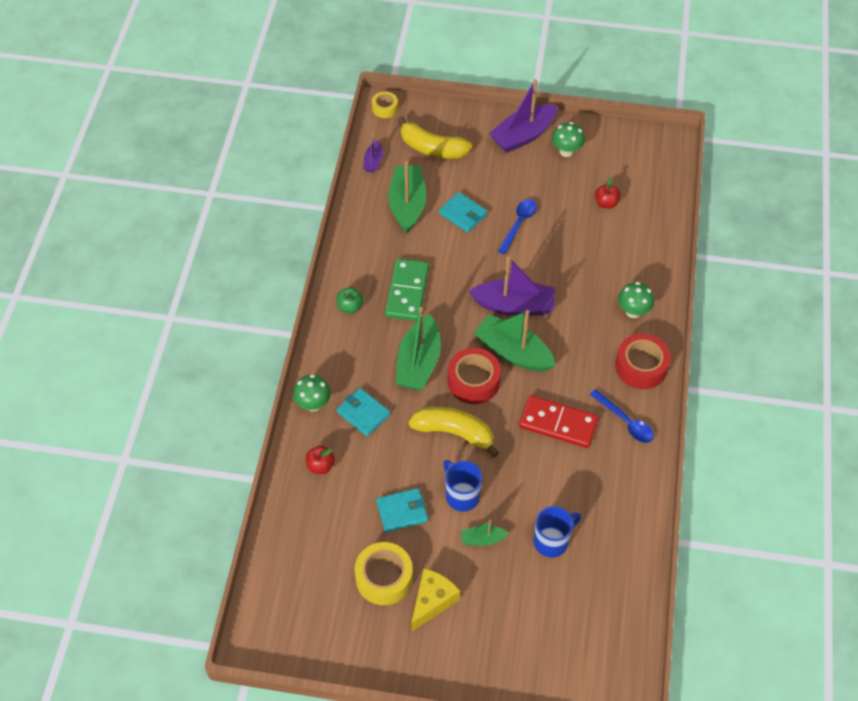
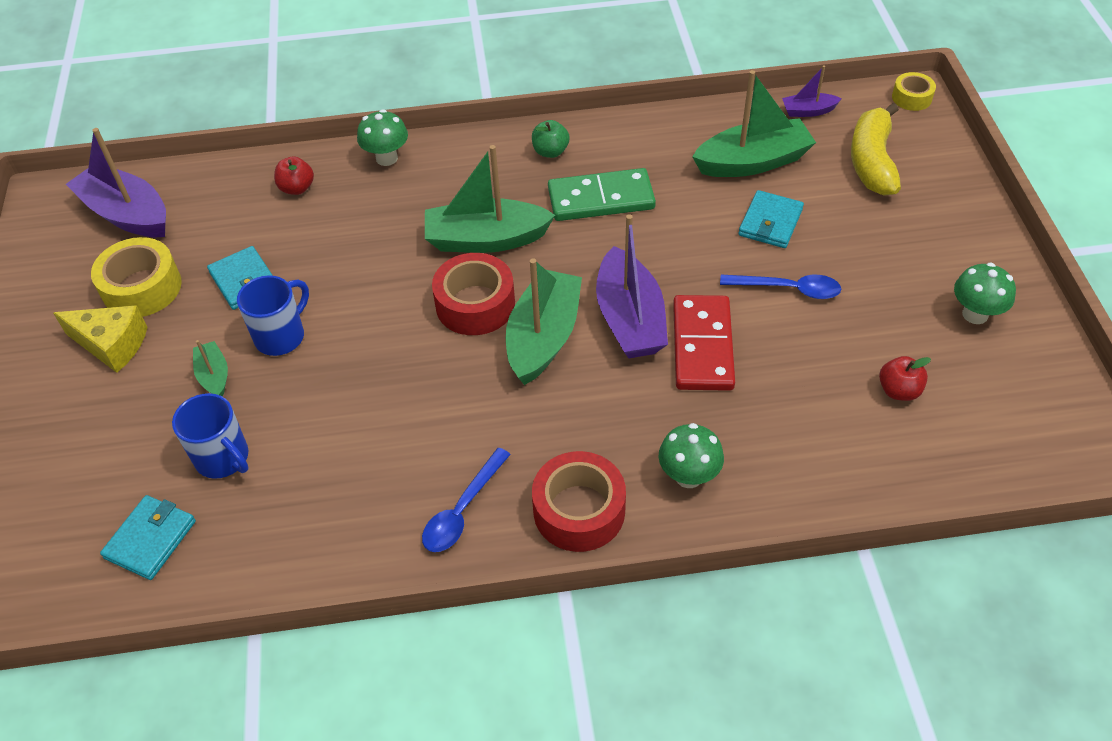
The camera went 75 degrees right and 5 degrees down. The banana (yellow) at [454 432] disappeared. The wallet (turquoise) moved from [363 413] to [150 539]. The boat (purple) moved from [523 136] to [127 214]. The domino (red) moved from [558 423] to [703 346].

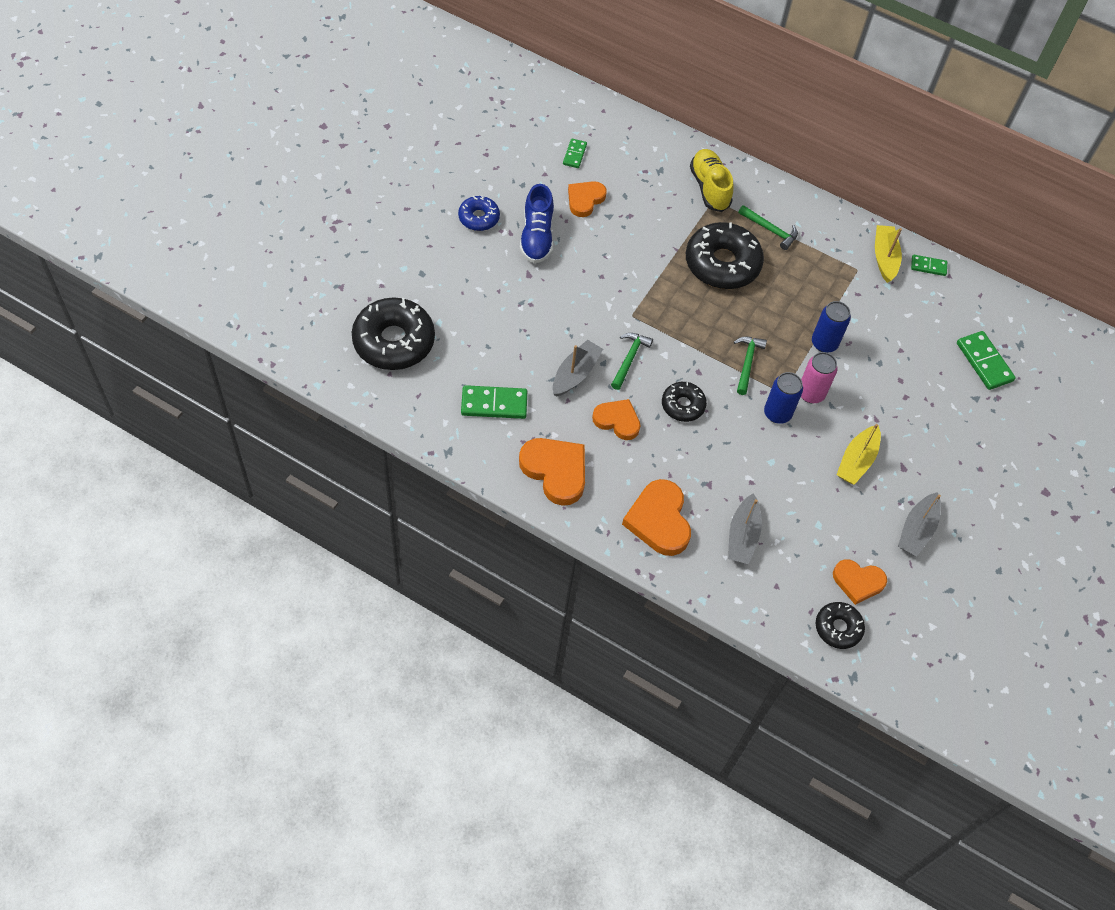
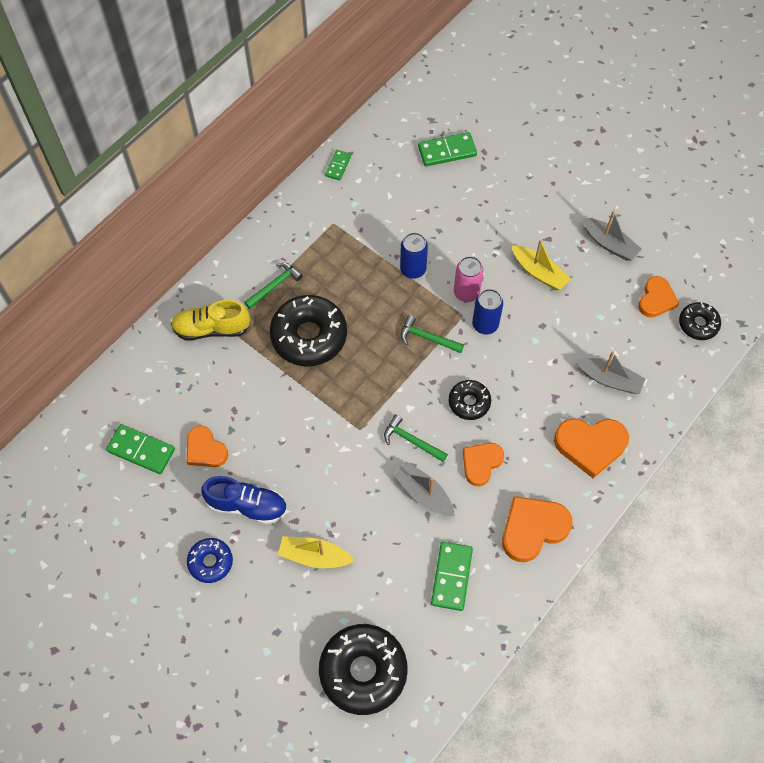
The camera went 75 degrees left and 5 degrees up. The boat (yellow) moved from [884 258] to [314 556]. The domino (green) at [574 154] changed to 1.68 times the size.

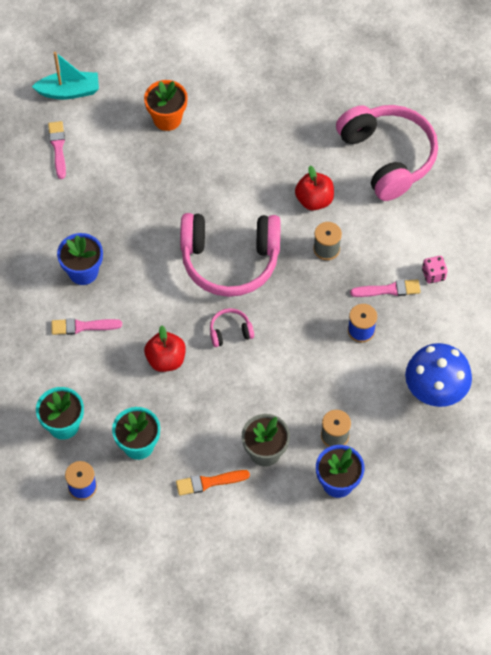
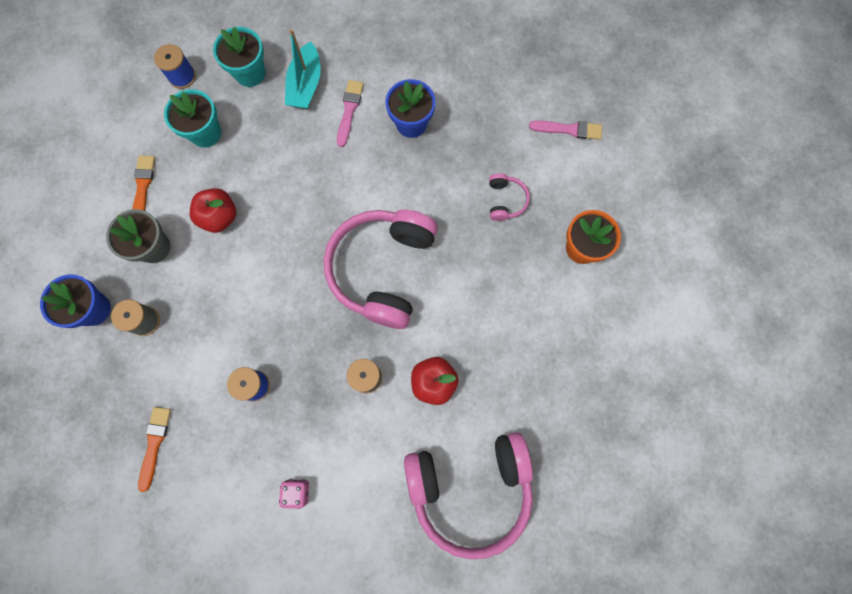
The camera went 105 degrees right and 15 degrees up. The brush (pink) at [388 290] disappeared. The boat (turquoise) moved from [69 91] to [306 85]. The apple (red) moved from [166 359] to [219 217]. The headphones (pink) moved from [230 331] to [505 200]. The mushroom (blue) at [434 391] was replaced by the brush (orange) at [154 444].

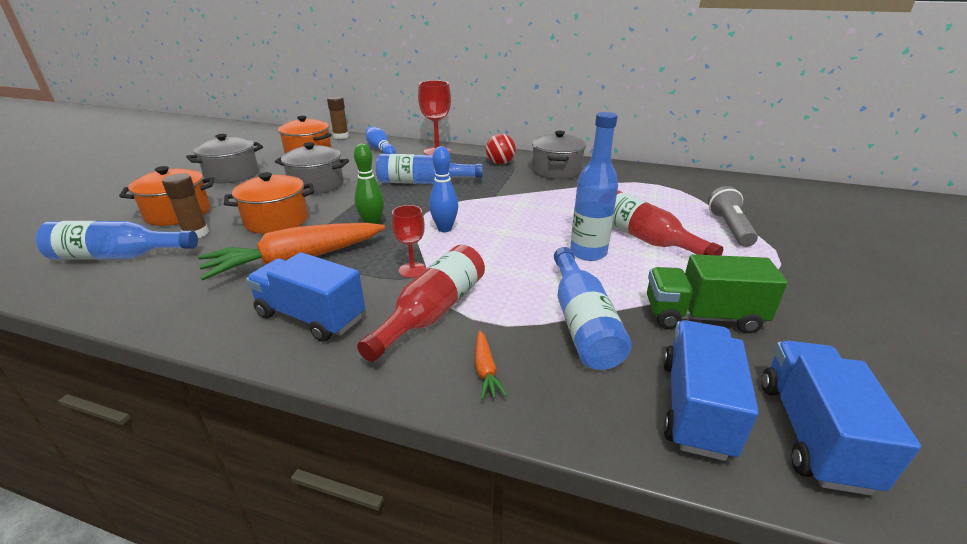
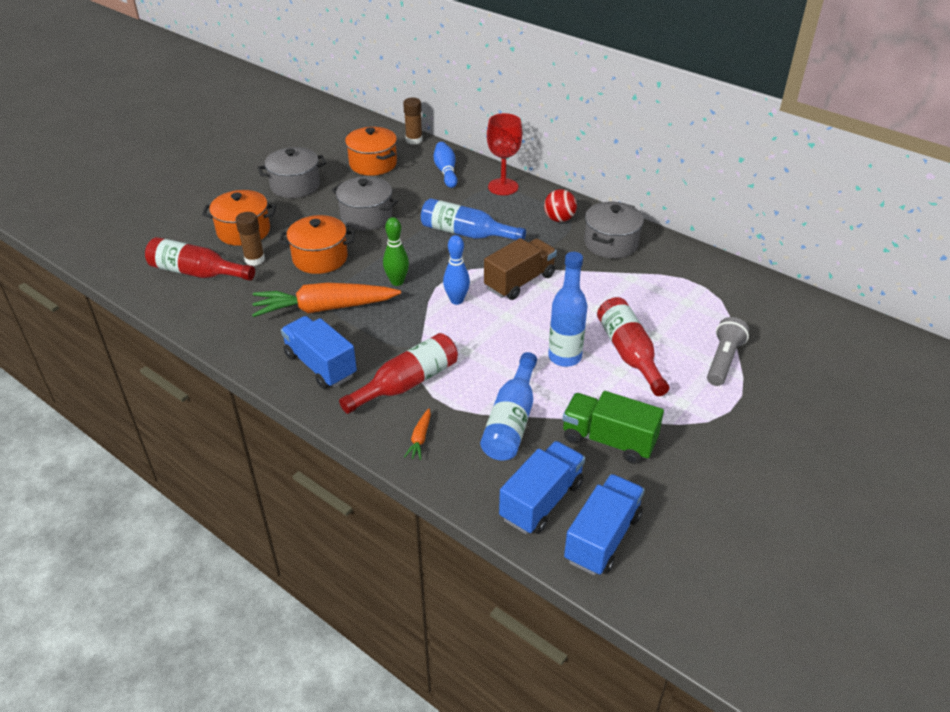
The camera went 20 degrees right and 10 degrees up. The goblet (red) at [412 270] disappeared. The truck (brown) at [519 282] appeared. The bottle (blue) at [118 256] became the bottle (red) at [196 272].

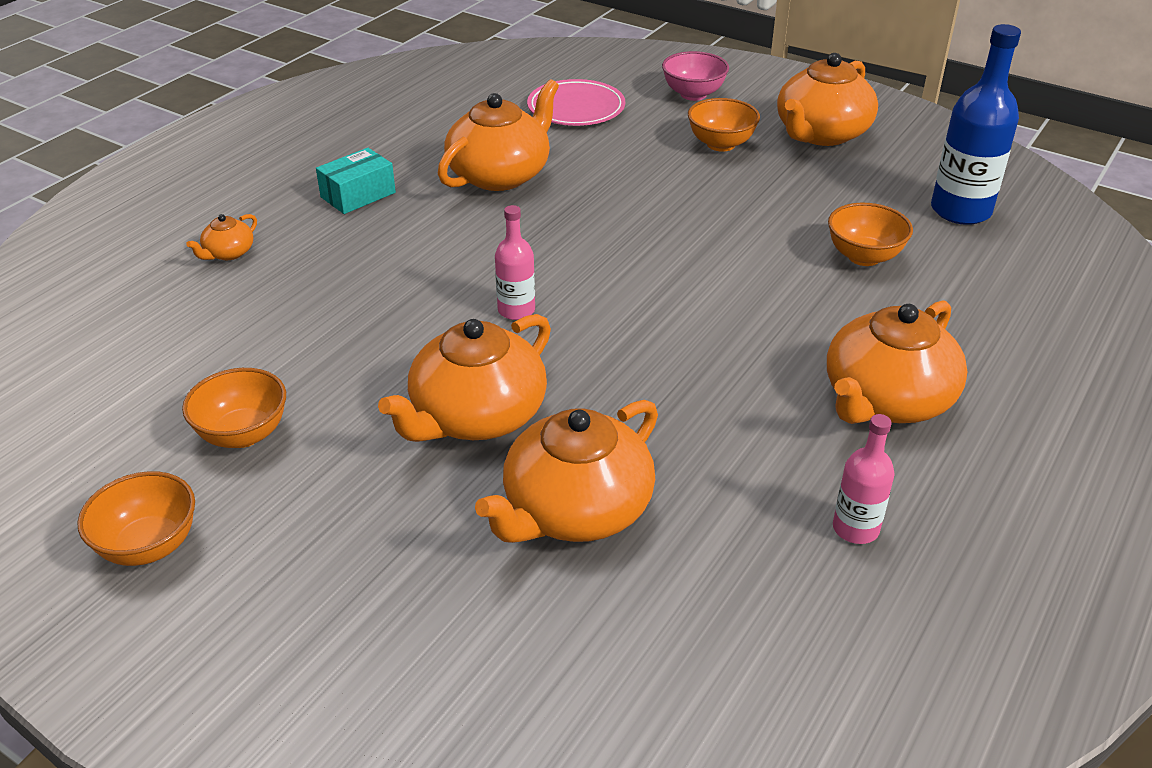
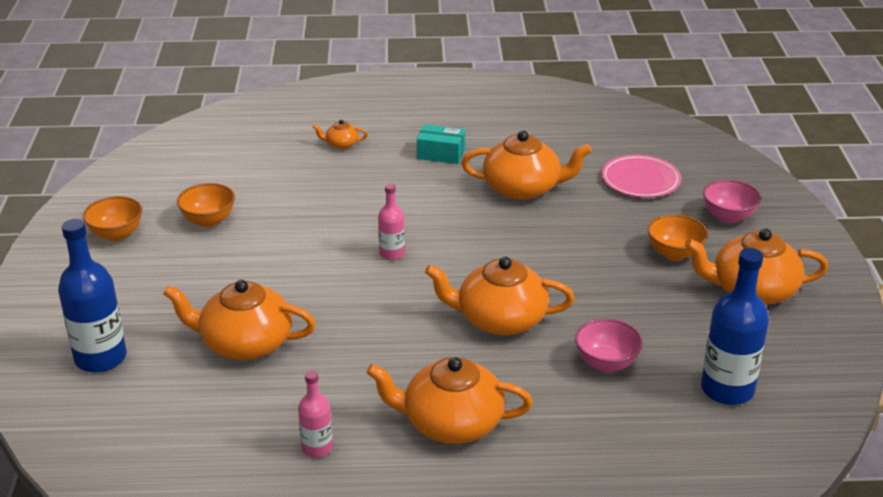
The camera went 55 degrees right and 5 degrees down. The bottle (blue) at [101 358] appeared. The teapot (orange) moved from [476 416] to [500 319]. The bowl (orange) at [864 256] became the bowl (pink) at [606 363].

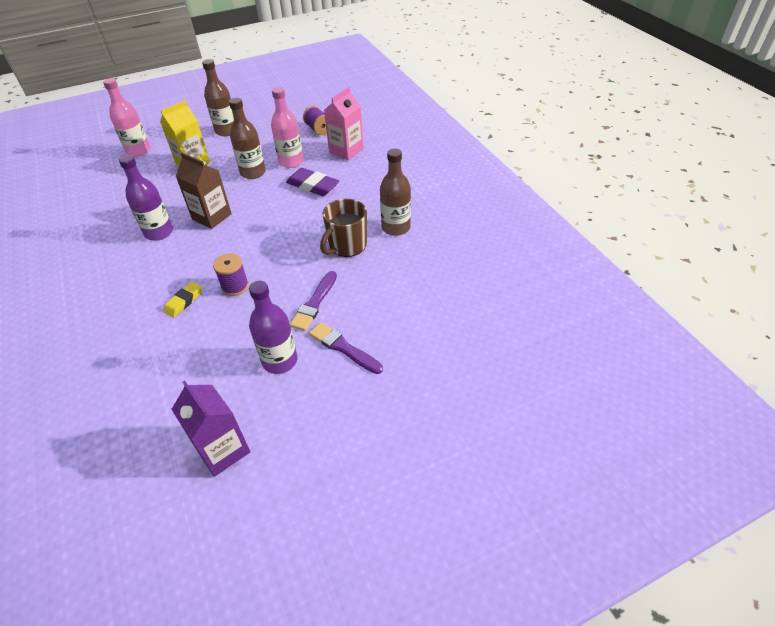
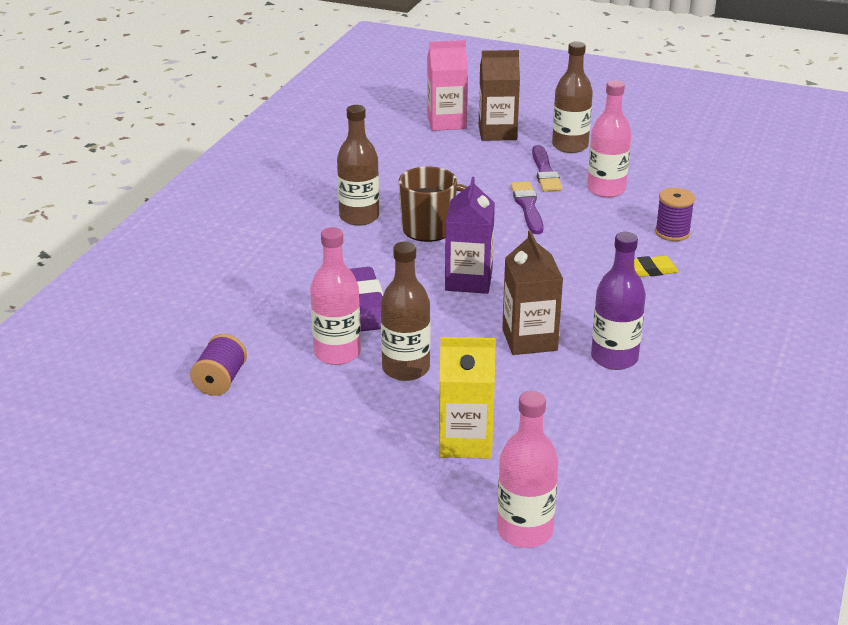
The camera went 135 degrees left and 15 degrees down. The carton (brown) at [497 132] appeared. The carton (purple) moved from [223 450] to [468 281]. The bottle (brown) moved from [226 131] to [570 146]. The spool (purple) moved from [235 286] to [672 232]. The carton (pink) moved from [346 150] to [446 122]. The bottle (purple) at [280 360] became the bottle (pink) at [606 190]. The brush (purple) at [314 303] turned 75 degrees counterclockwise.

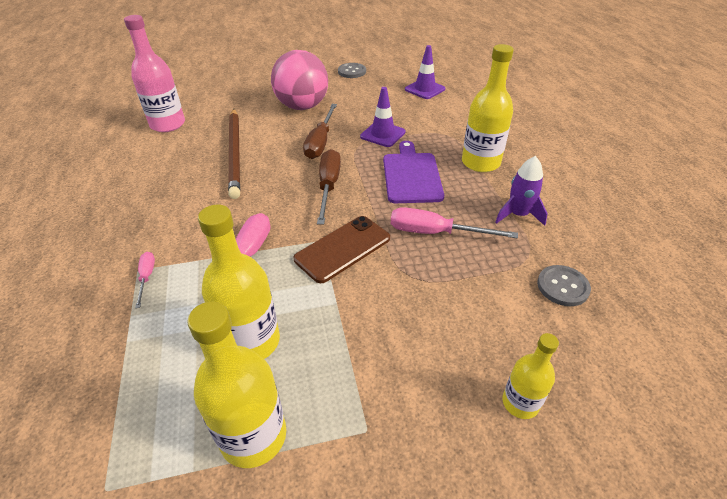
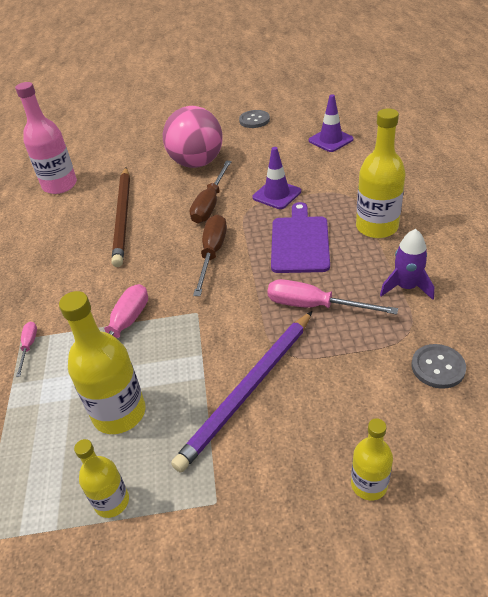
The camera went 10 degrees right and 0 degrees up. The phone (brown) at [343 249] disappeared. The pencil (purple) at [248 390] appeared. The bottle (yellow) at [253 436] changed to 0.58 times the size.

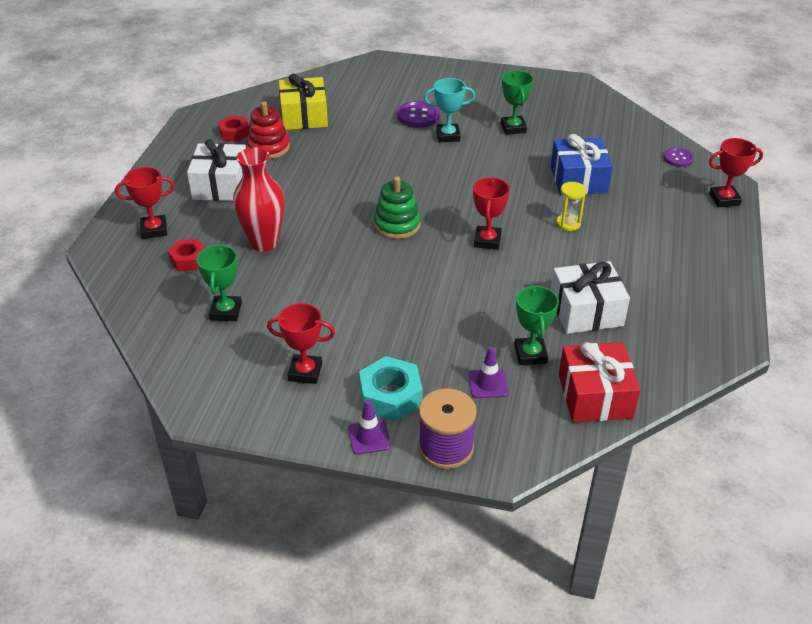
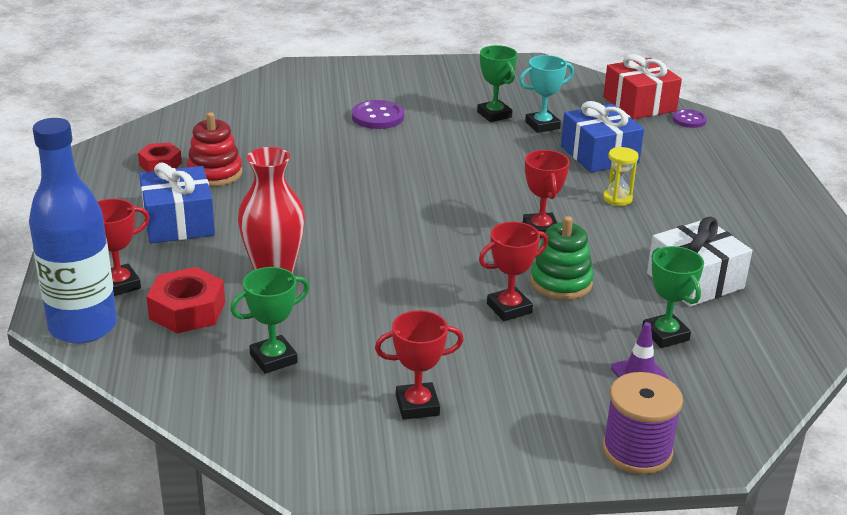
The camera went 20 degrees left and 10 degrees down. The gift (yellow) at [304 116] disappeared. The traffic cone (purple) at [369 437] disappeared. The nut (turquoise) at [390 396] disappeared. The bottle (blue) at [83 327] appeared. The stacking toy (green) moved from [397 225] to [561 283]. The trophy (turquoise) moved from [448 136] to [542 125]. The gift (red) moved from [595 396] to [639 104]. The trophy (red) moved from [724 199] to [509 308]. The gift (white) at [221 185] became the gift (blue) at [178 222]. The trophy (green) at [226 311] turned 75 degrees clockwise. The nut (red) at [188 260] changed to 1.53 times the size.

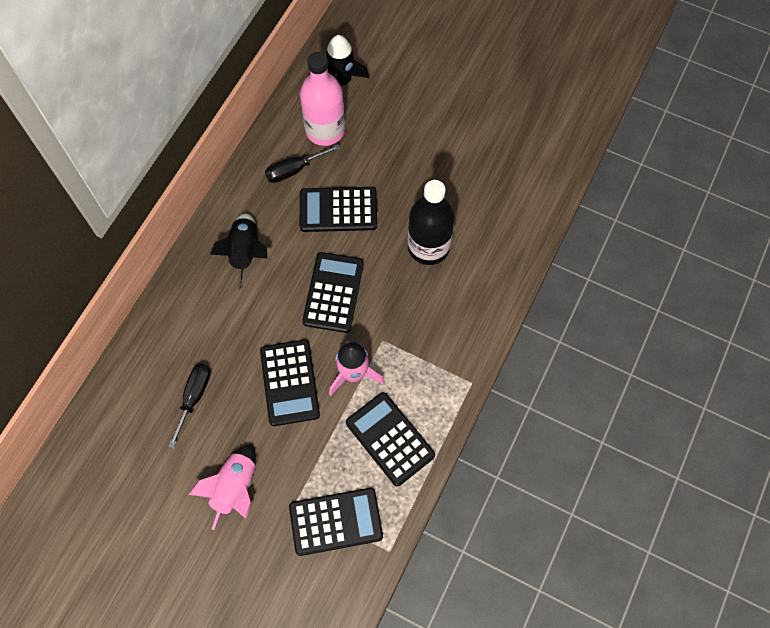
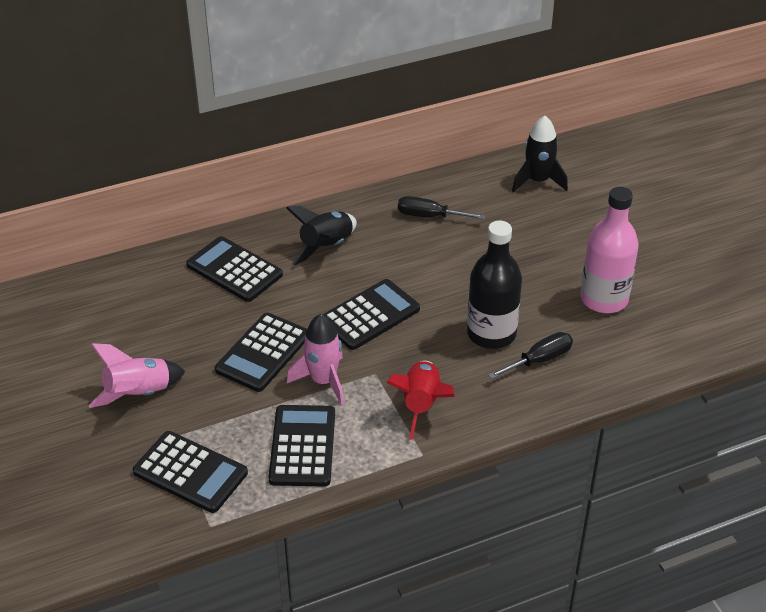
The camera went 40 degrees right and 25 degrees down. The rocket (red) at [421 405] appeared. The screwdriver (black) moved from [194 397] to [539 360]. The bottle (pink) moved from [325 130] to [604 299]. The calculator (black) moved from [338 210] to [234 270].

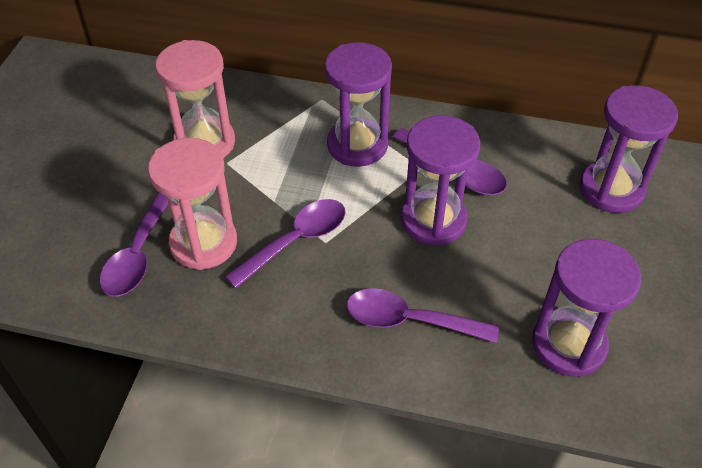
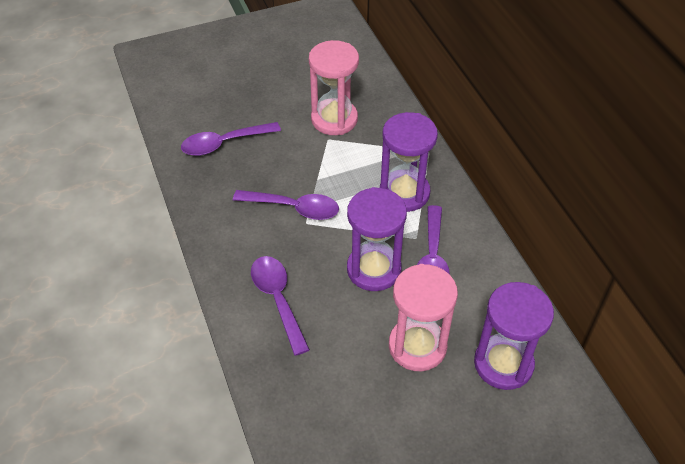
The camera went 55 degrees right and 0 degrees up. The hourglass (purple) at [568 345] disappeared. The hourglass (pink) moved from [203 243] to [417 346].

